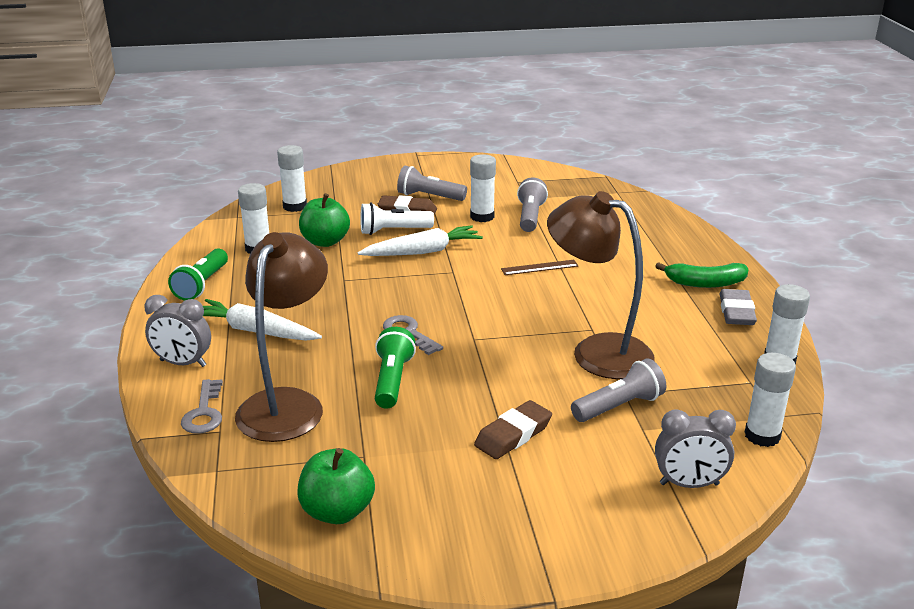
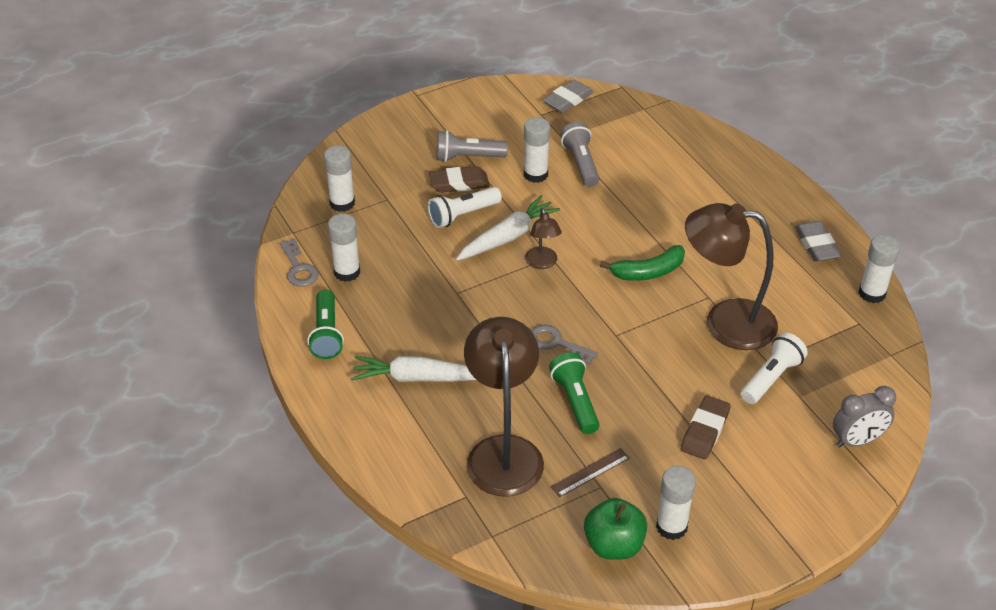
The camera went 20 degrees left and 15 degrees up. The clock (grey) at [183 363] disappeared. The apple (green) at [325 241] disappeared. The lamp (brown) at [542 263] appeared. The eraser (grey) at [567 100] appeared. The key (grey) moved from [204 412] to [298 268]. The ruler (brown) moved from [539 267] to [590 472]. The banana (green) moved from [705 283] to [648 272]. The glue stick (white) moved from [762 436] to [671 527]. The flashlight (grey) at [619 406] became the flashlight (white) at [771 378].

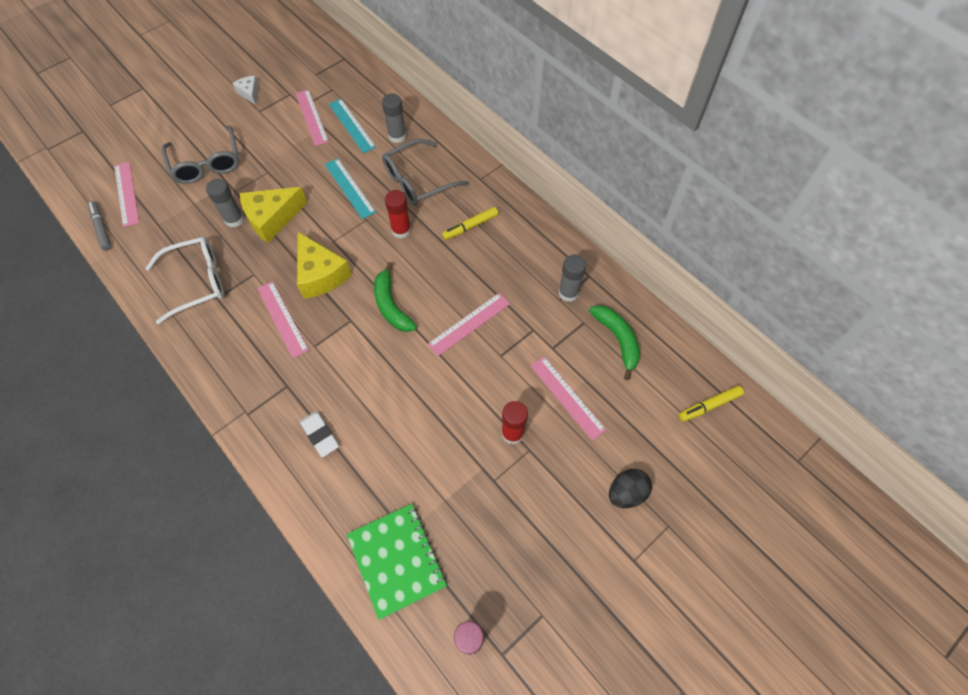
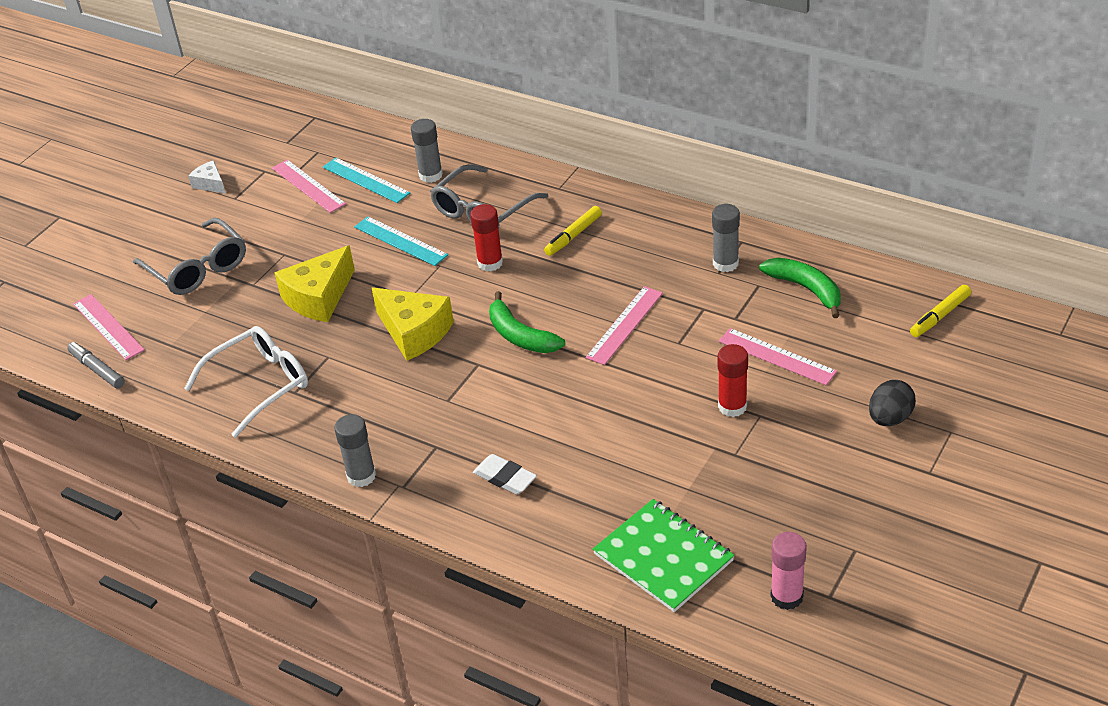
The camera went 15 degrees left and 20 degrees down. The ruler (pink) at [282 318] disappeared. The glue stick (grey) moved from [234 219] to [361 476].

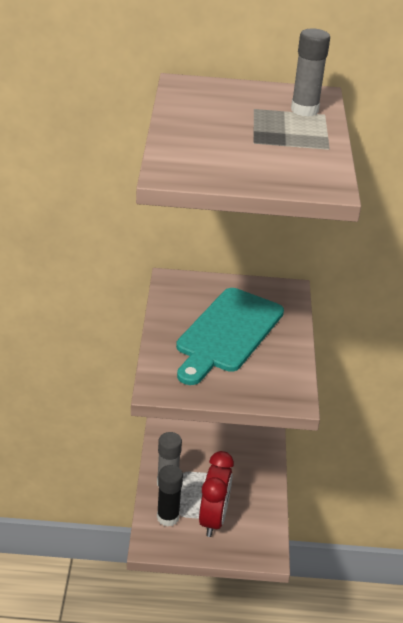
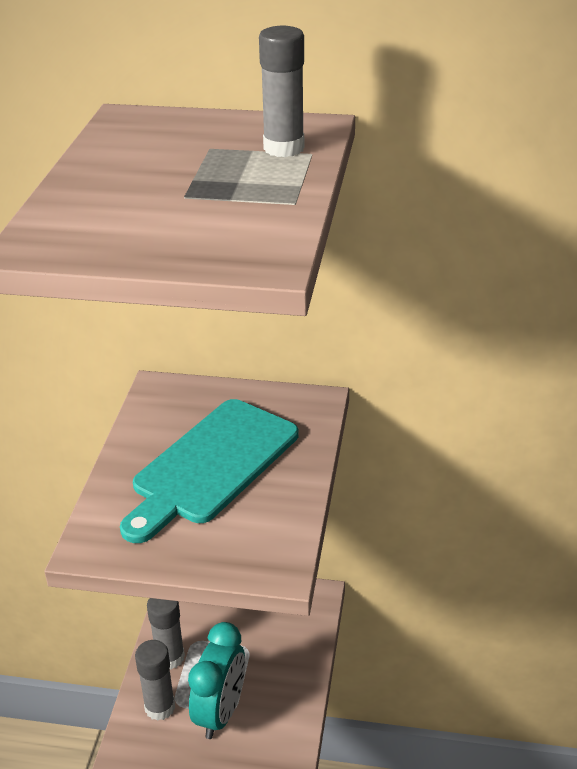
The camera went 10 degrees right and 0 degrees up. The glue stick (black) at [168 517] became the glue stick (grey) at [160 707]. The clock (red) at [213 519] became the clock (turquoise) at [220 712].

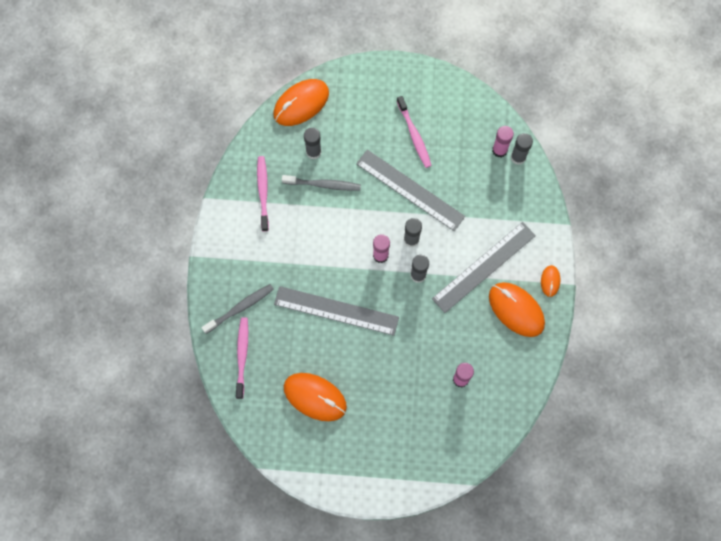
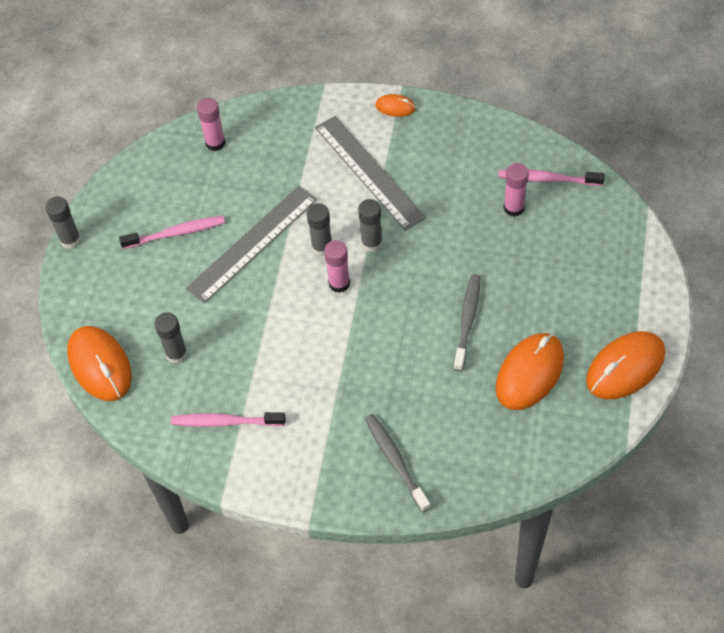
The camera went 80 degrees left and 15 degrees down. The ruler (grey) at [336 310] disappeared. The toothbrush (pink) moved from [242 356] to [547 179]. The toothbrush (grey) moved from [323 184] to [467 321]. The mouse (orange) moved from [516 310] to [625 367]. The glue stick (grey) moved from [518 157] to [70 240].

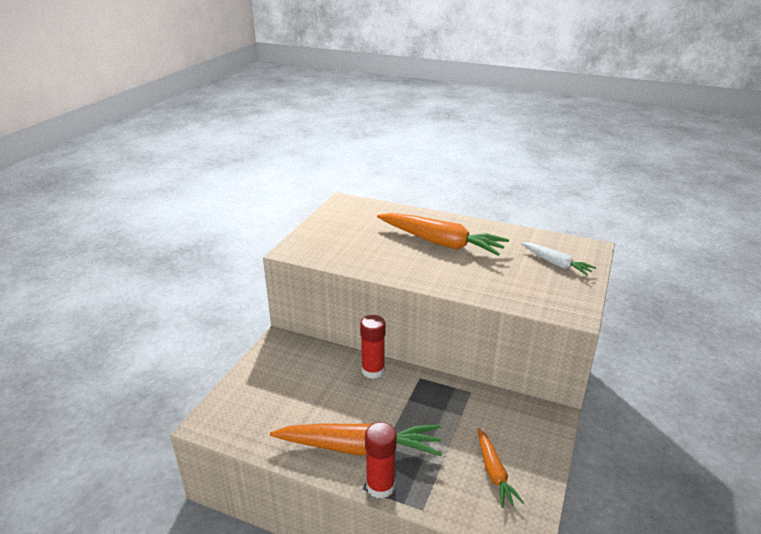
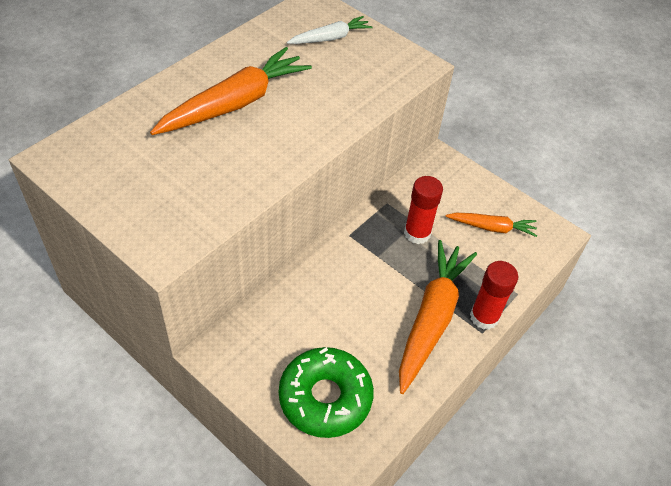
The camera went 75 degrees left and 20 degrees up. The donut (green) at [325 398] appeared. The glue stick (red) moved from [373 370] to [417 233].

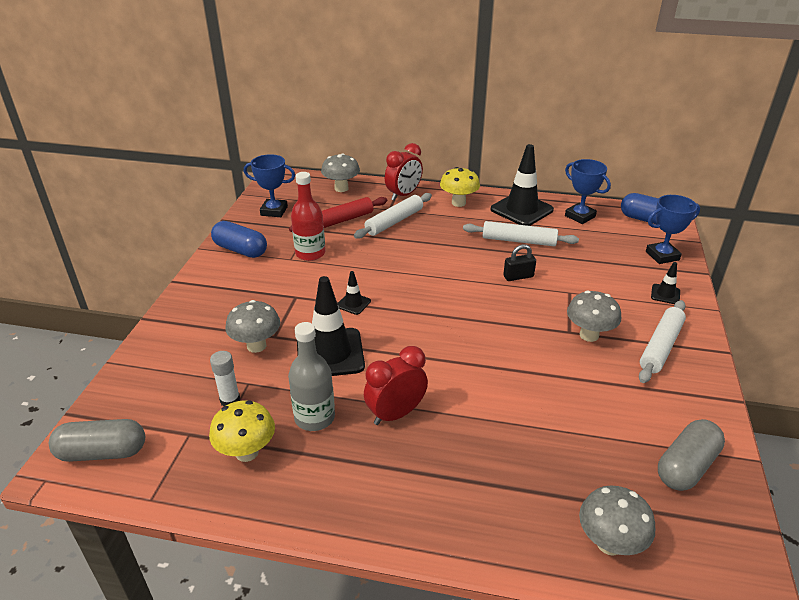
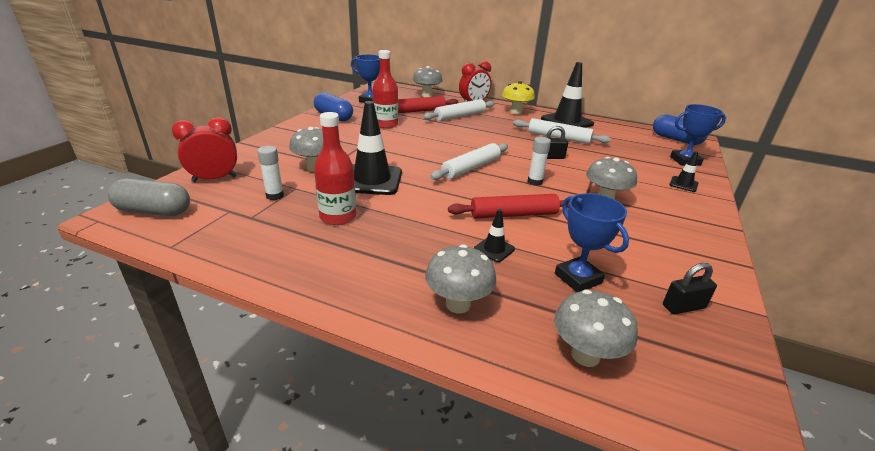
The camera went 10 degrees right and 5 degrees down. The mushroom (yellow) at [247 452] disappeared. The mushroom (grey) at [458 304] appeared. The rolling pin (red) at [513 215] appeared. The glue stick (white) at [535 182] appeared. The traffic cone (black) moved from [353 303] to [494 249]. The clock (red) moved from [396 414] to [214 179]. The trophy (blue) moved from [580 216] to [578 278]. The rolling pin (white) moved from [661 347] to [471 168]. The capsule (grey) at [686 466] was replaced by the padlock (black) at [683 307]. The bottle (grey) at [314 418] became the bottle (red) at [338 216].

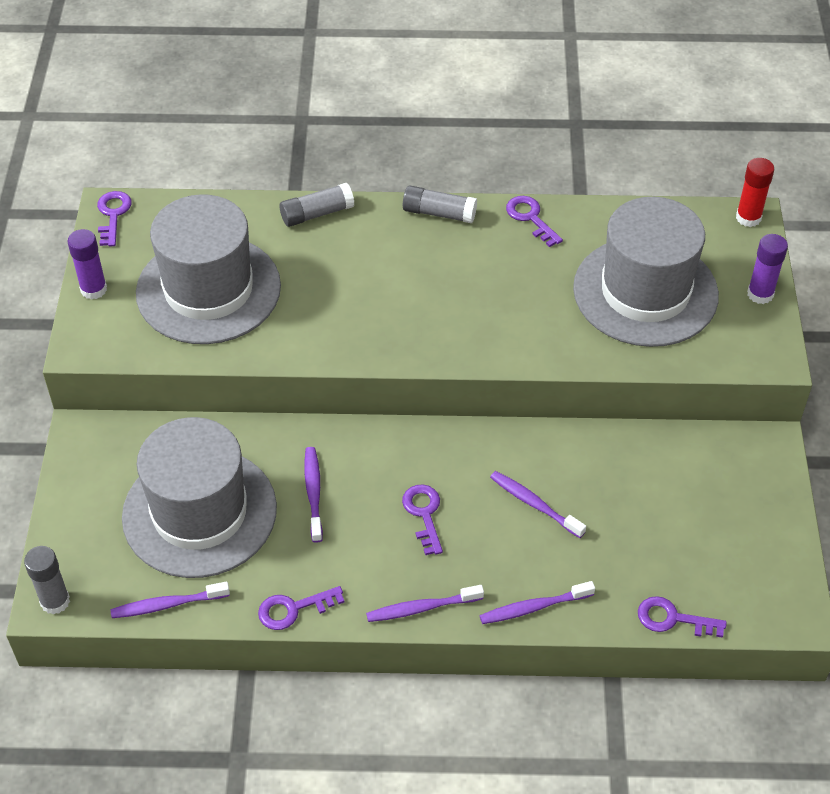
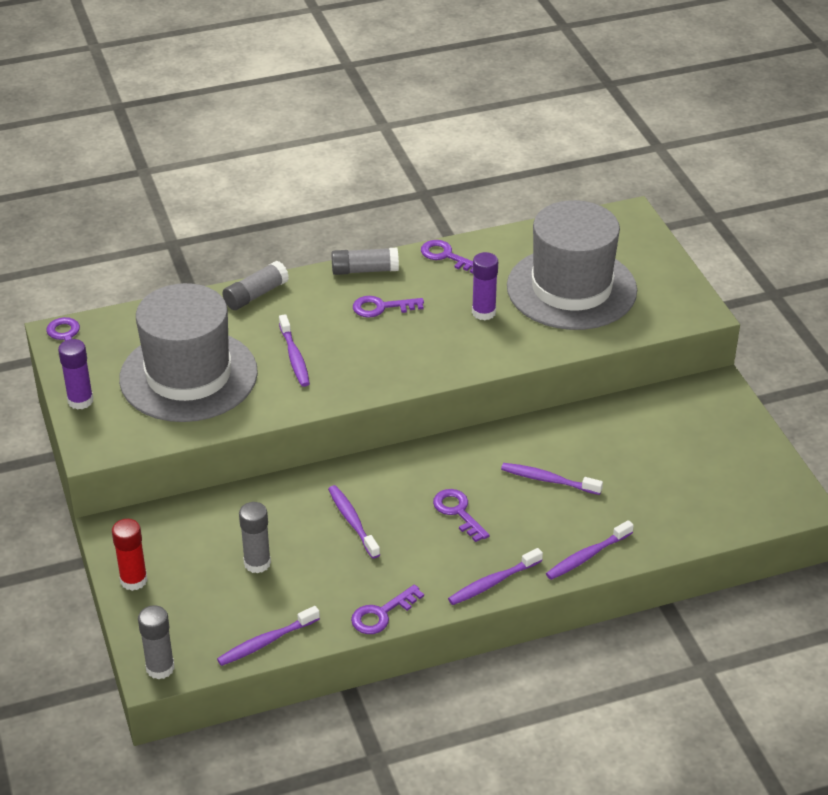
The camera went 20 degrees left and 10 degrees down. The toothbrush (purple) at [294 357] appeared. The key (purple) moved from [673 619] to [381 307]. The glue stick (red) moved from [748 218] to [134 580]. The glue stick (purple) moved from [760 294] to [483 312]. The hat (grey) at [199 512] was replaced by the glue stick (grey) at [257 563].

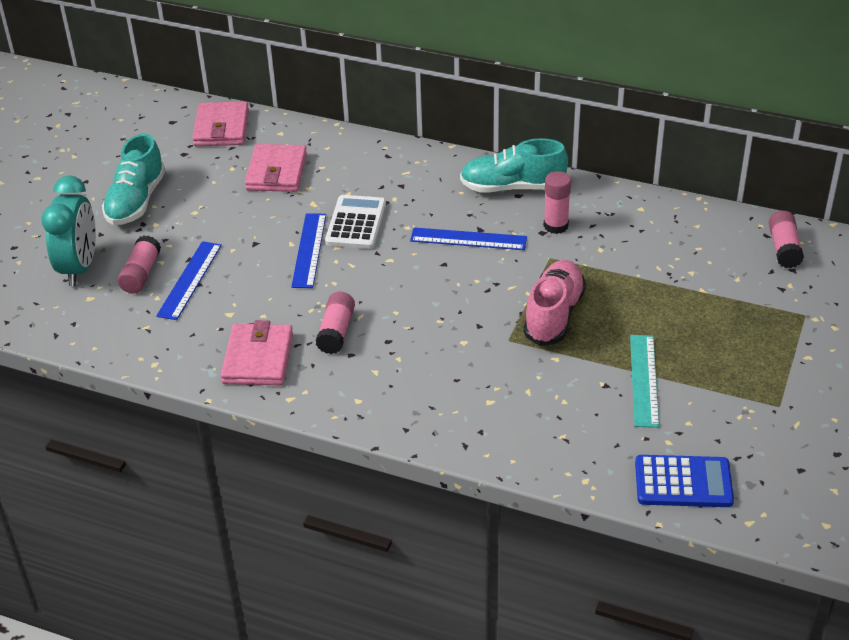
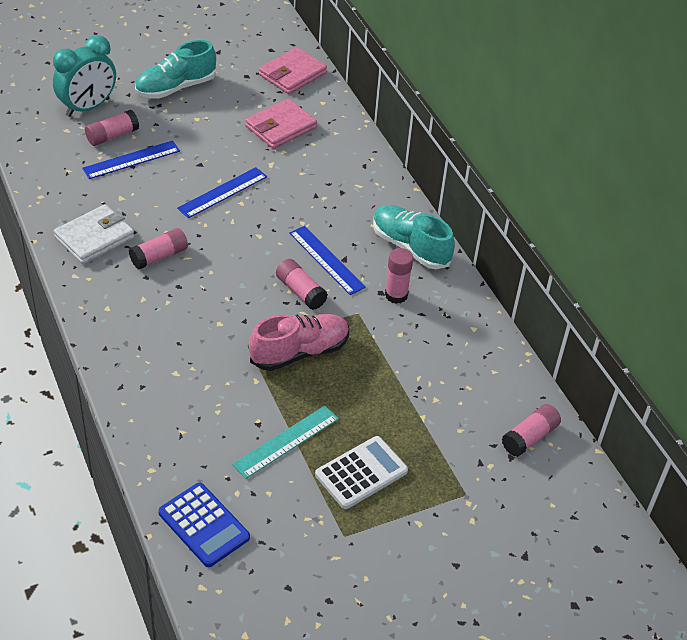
The camera went 40 degrees right and 5 degrees up. The glue stick (pink) at [300 292] appeared. The calculator (white) moved from [356 223] to [361 473]. The wallet (pink) at [258 358] became the wallet (white) at [94 237].

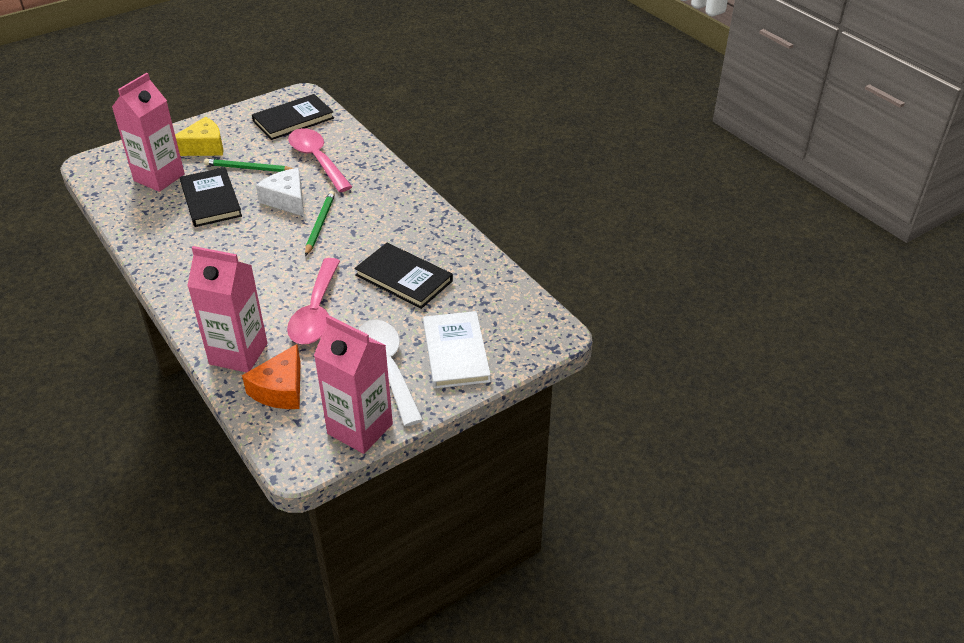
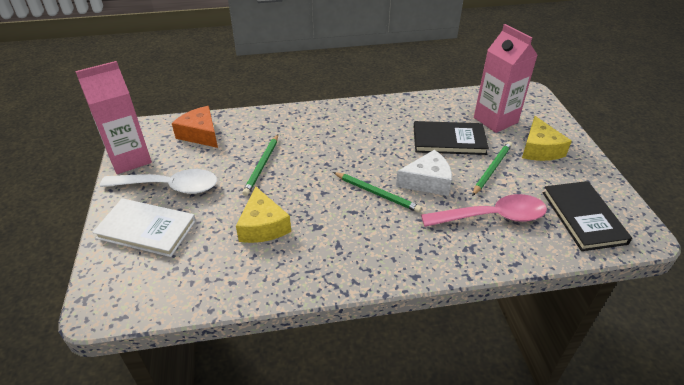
The camera went 115 degrees right and 0 degrees up. The carton (pink) at [238 354] disappeared. The spoon (pink) at [316 312] was replaced by the pencil (green) at [262 166]. The book (black) at [404 278] was replaced by the cheese (yellow) at [263 226].

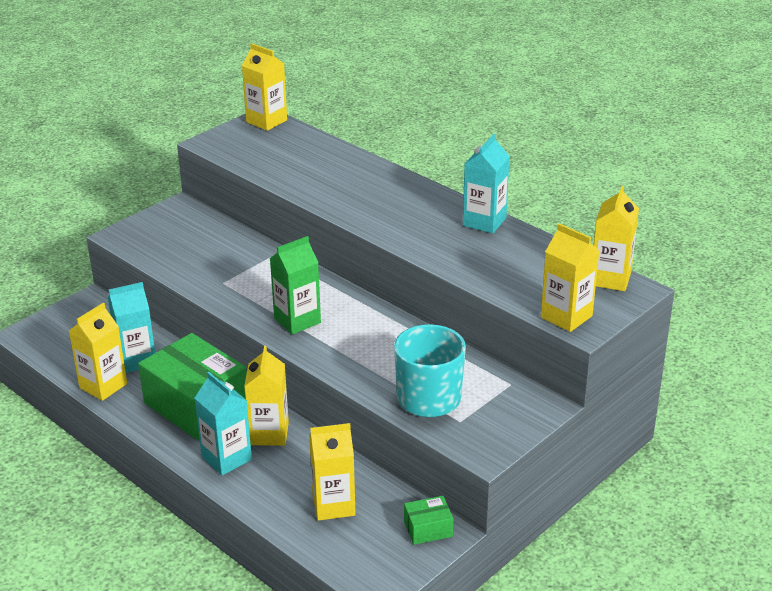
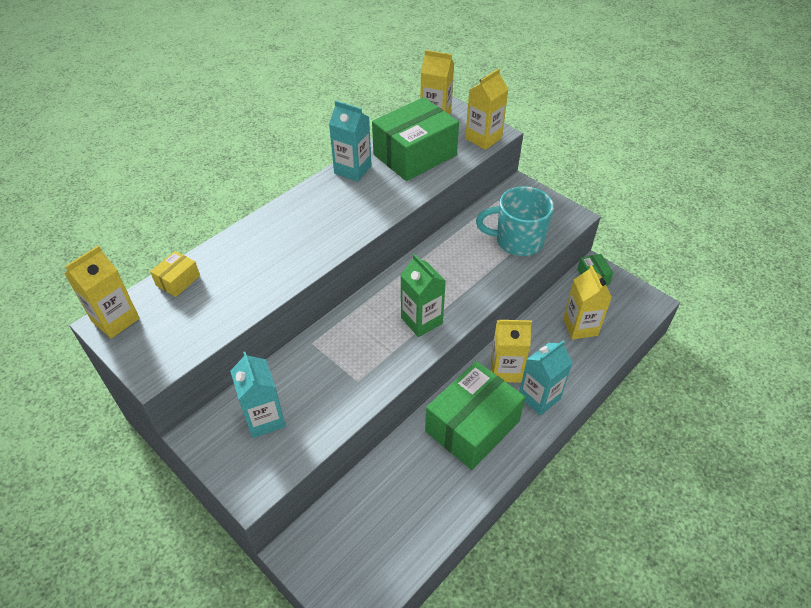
The camera went 90 degrees left and 15 degrees up. The carton (yellow) at [103 386] disappeared. The box (yellow) at [178 280] appeared. The box (green) at [415 155] appeared. The carton (turquoise) moved from [136 360] to [264 419].

